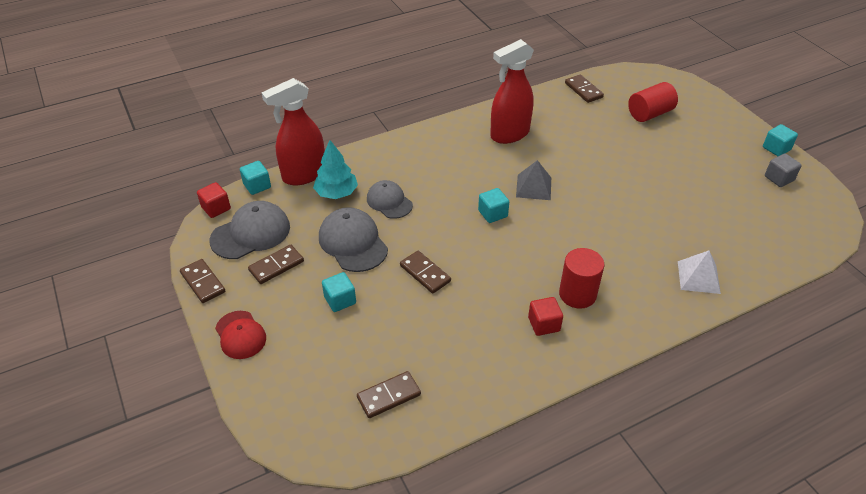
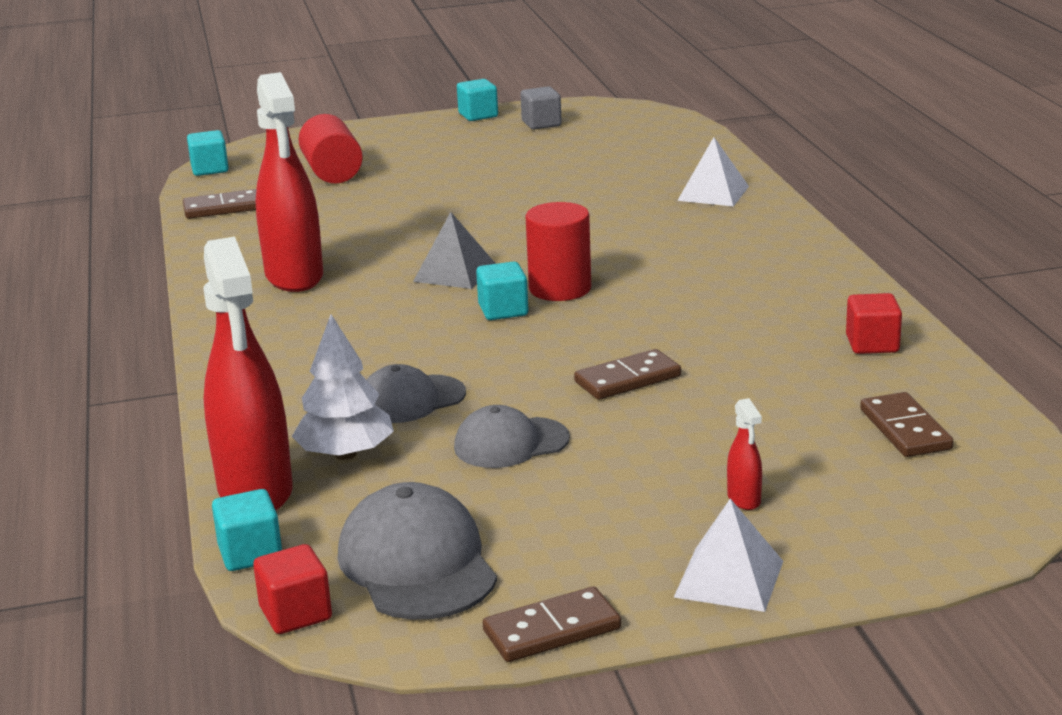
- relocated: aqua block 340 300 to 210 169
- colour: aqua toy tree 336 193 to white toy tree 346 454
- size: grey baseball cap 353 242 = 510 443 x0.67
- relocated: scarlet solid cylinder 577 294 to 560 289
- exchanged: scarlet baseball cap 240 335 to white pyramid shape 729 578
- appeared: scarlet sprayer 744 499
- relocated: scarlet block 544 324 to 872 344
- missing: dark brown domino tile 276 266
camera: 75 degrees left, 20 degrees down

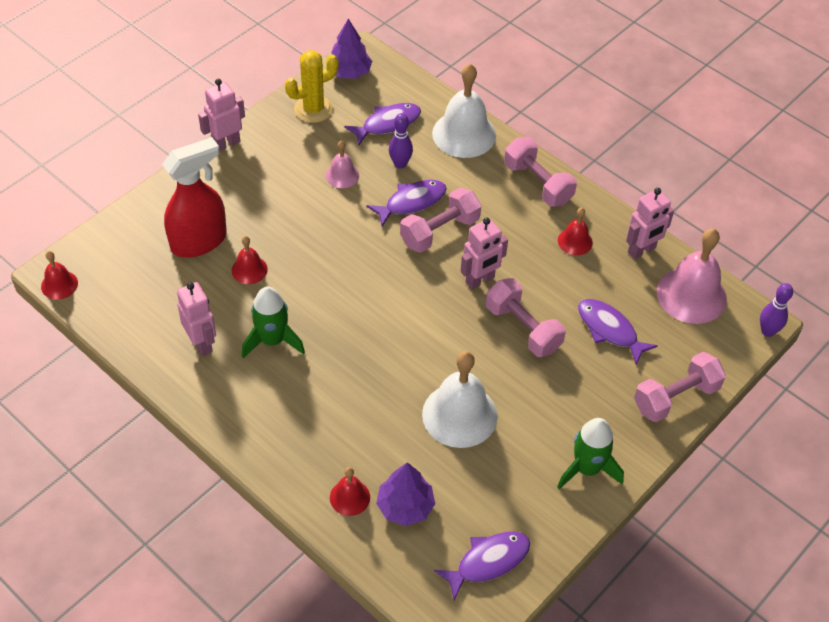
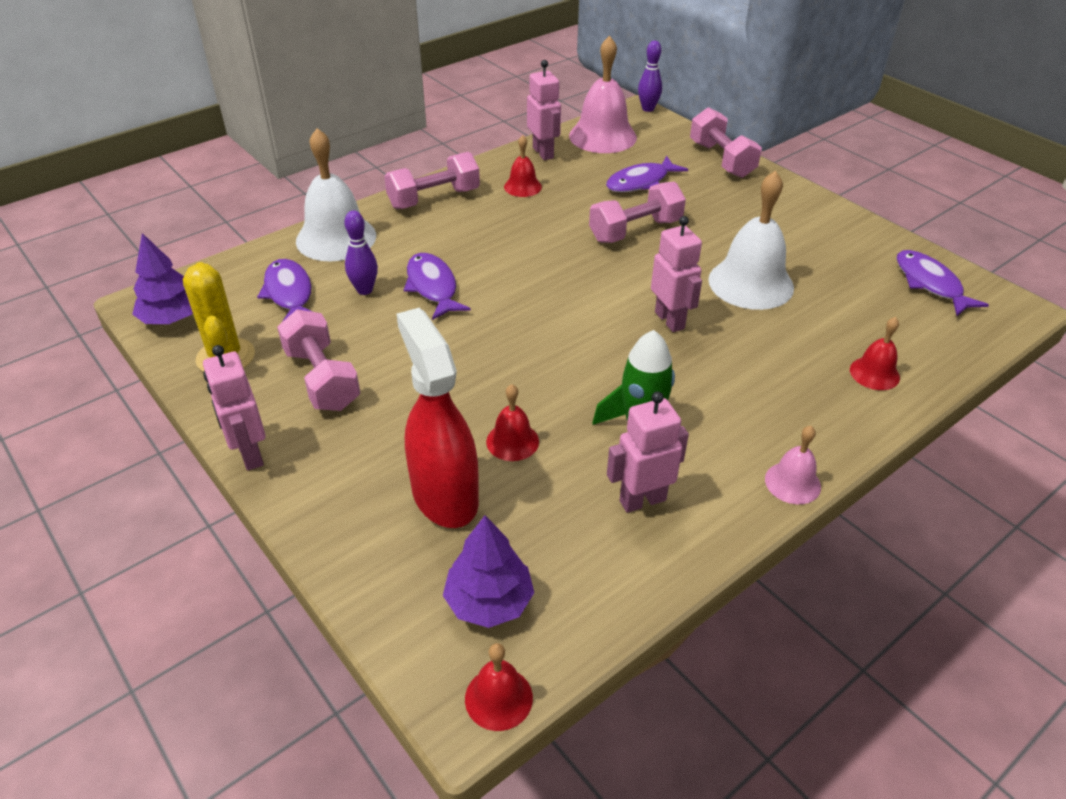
- relocated: rosy free weight 440 231 to 322 379
- relocated: violet toy tree 405 506 to 489 601
- relocated: rosy toy robot 480 280 to 670 320
- relocated: rosy hand bell 342 175 to 792 483
- missing: leaf-green toy rocket 587 469
camera: 80 degrees left, 10 degrees down

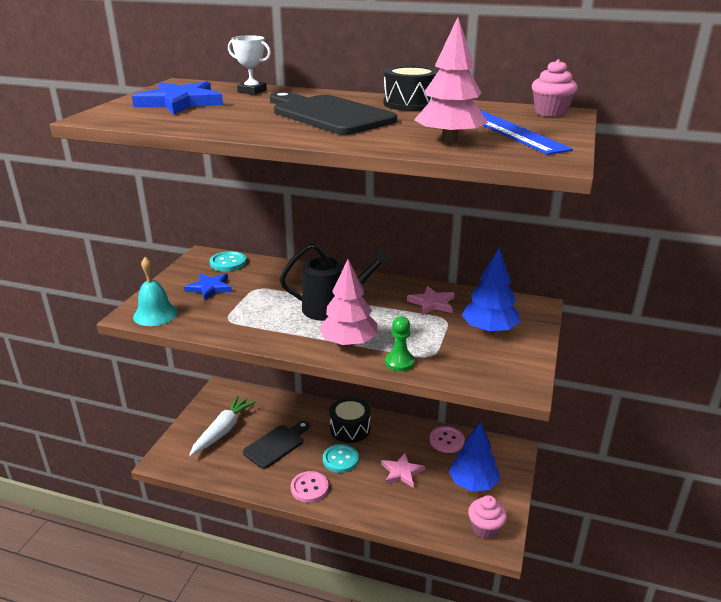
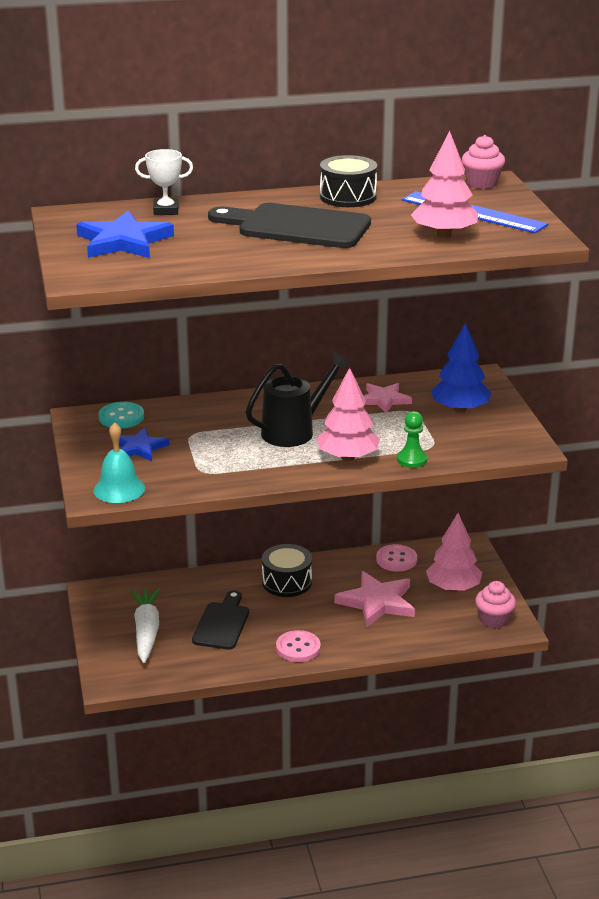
- size: rosy five-pointed star 401 472 = 377 602 x1.59
- colour: royal blue toy tree 473 483 to rosy toy tree 453 588
- missing: aqua sewing button 340 459
camera: 30 degrees left, 0 degrees up

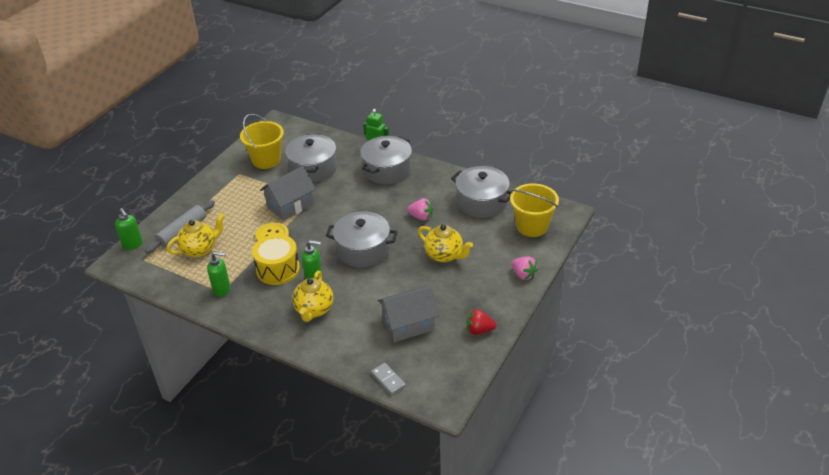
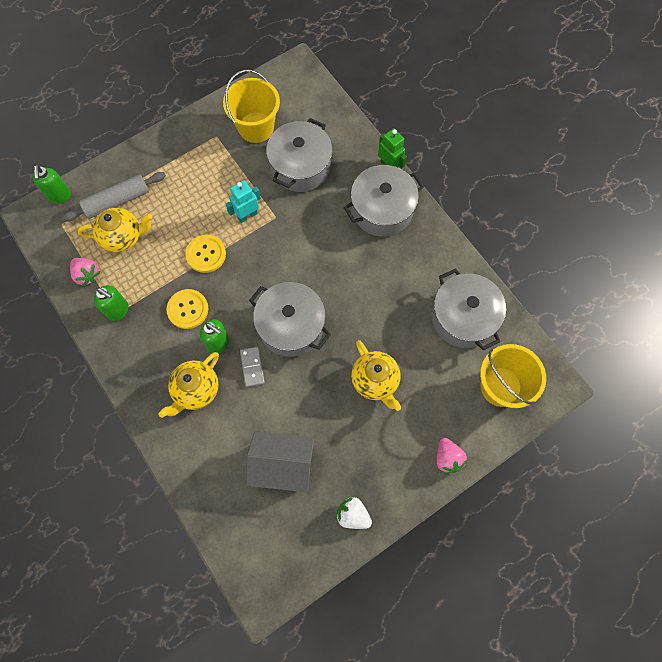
- relocated: rosy strawberry 421 217 to 87 275
- exchanged: golden toy drum 278 269 to golden sewing button 188 309
- exchanged: grey toy house 290 205 to aqua toy robot 247 215
- relocated: grey domino tile 388 380 to 252 367
- colour: scarlet strawberry 479 330 to white strawberry 353 515
camera: 25 degrees right, 30 degrees up

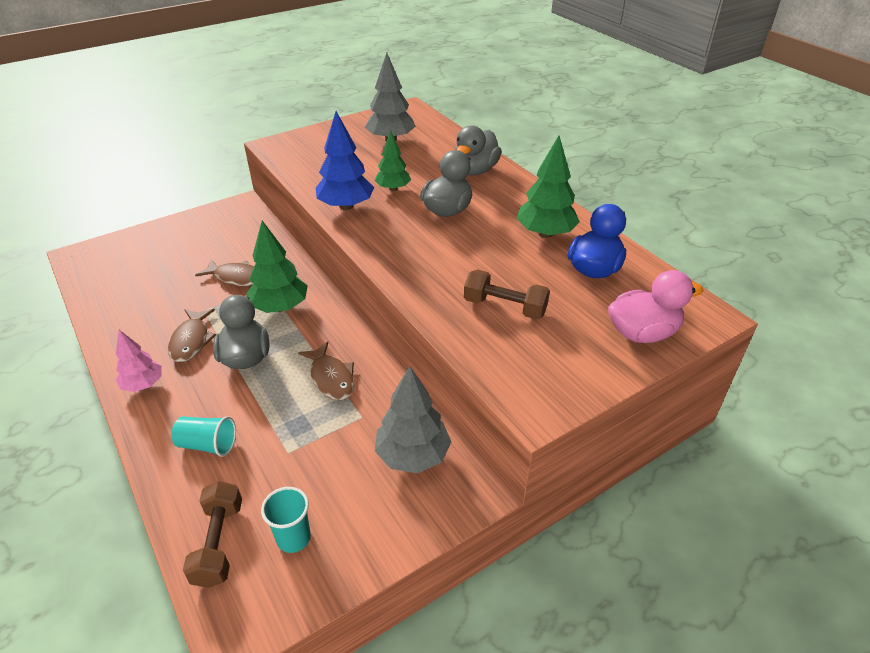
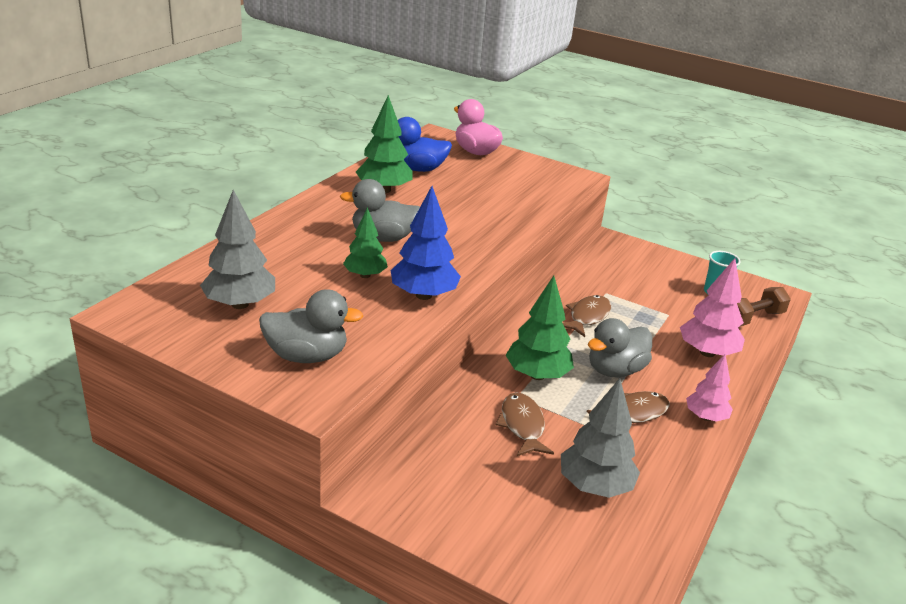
- relocated: grey toy duck 475 170 to 307 356
- relocated: grey toy tree 412 455 to 595 486
- exchanged: aqua cup 207 445 to rosy toy tree 707 352
- missing: dark brown free weight 505 307
camera: 120 degrees left, 10 degrees down

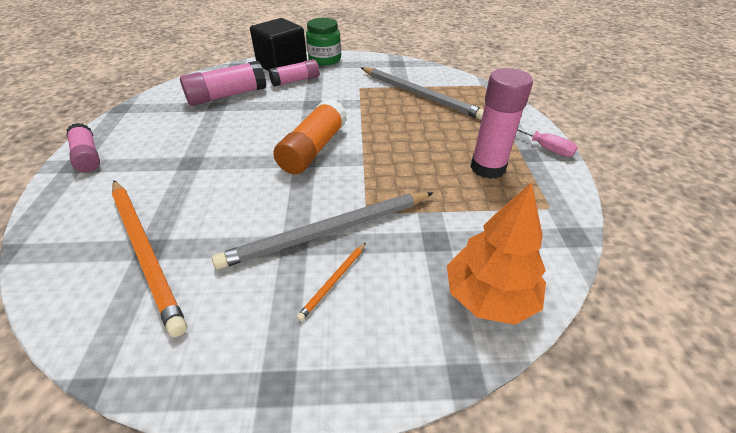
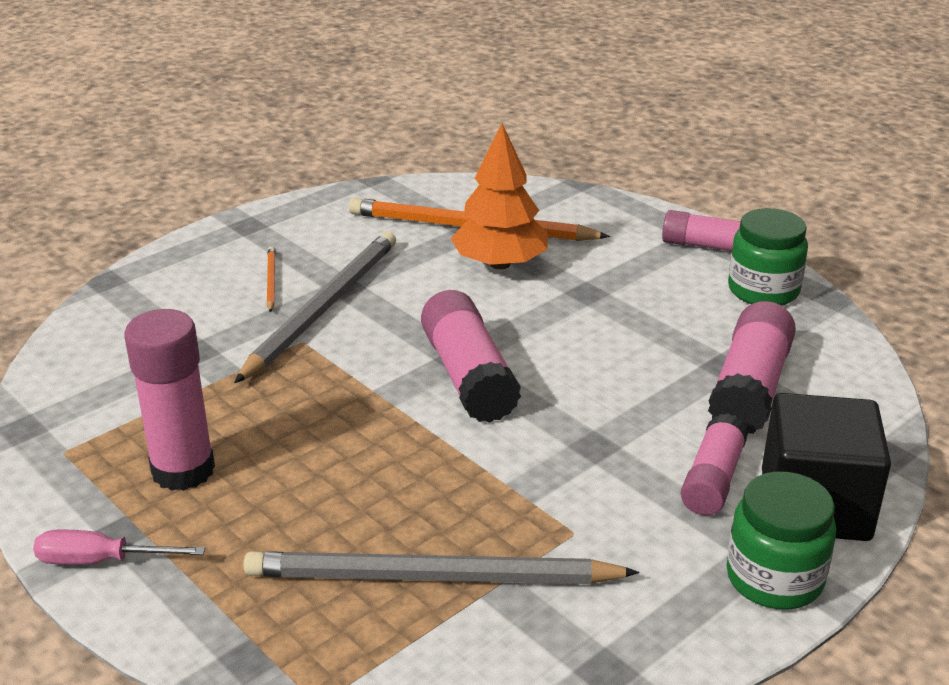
- colour: orange-coloured stick of glue 313 149 to rosy stick of glue 468 376
- relocated: orange-coloured toy tree 489 297 to 500 264
- appeared: leaf-green preserve jar 763 290
camera: 140 degrees right, 10 degrees down

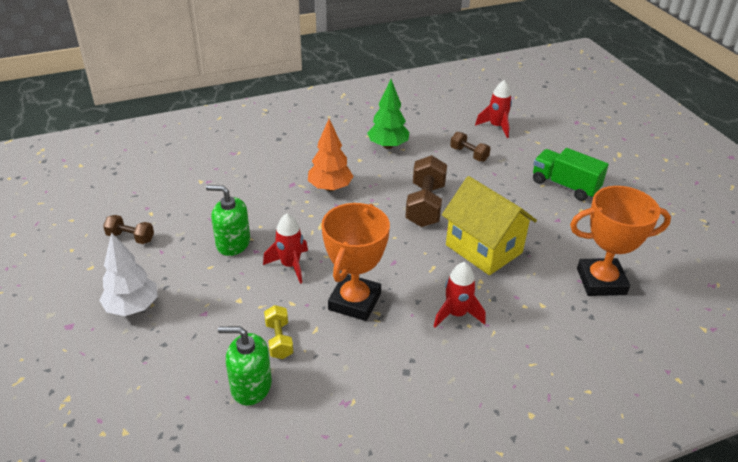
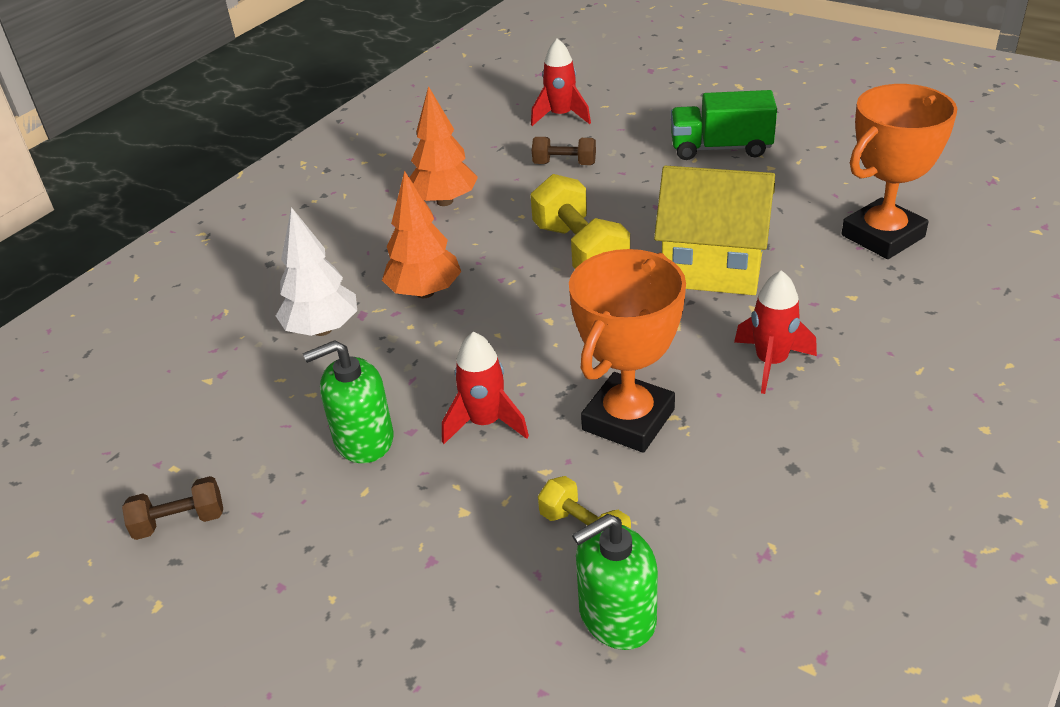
- relocated: white toy tree 132 307 to 322 329
- colour: leaf-green toy tree 388 146 to orange-coloured toy tree 444 201
- colour: dark brown free weight 425 205 to golden free weight 580 251
- spun: orange-coloured trophy 354 301 = 628 420 45 degrees clockwise
camera: 30 degrees left, 0 degrees up

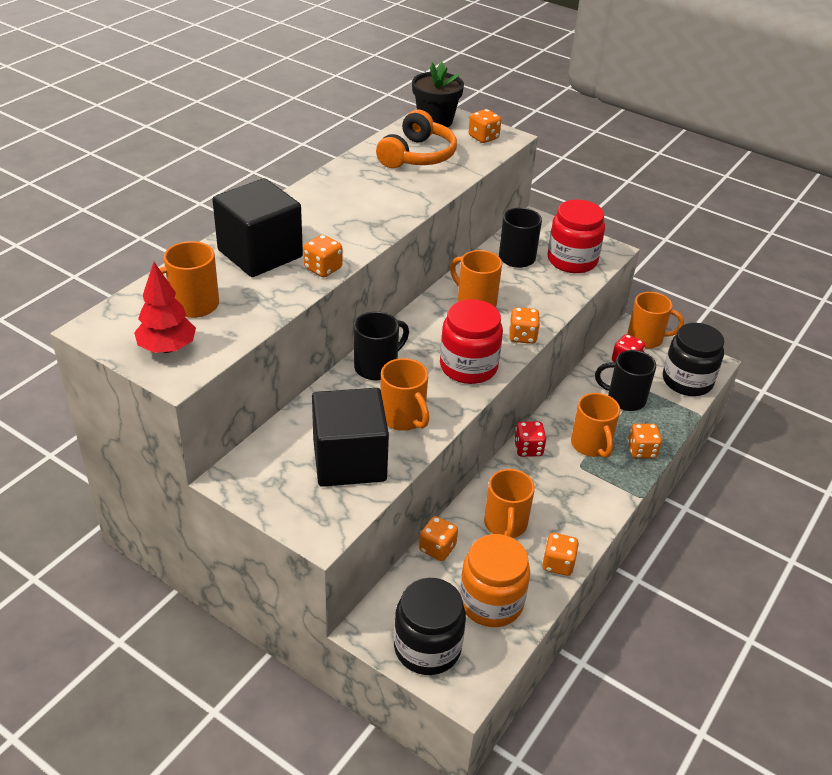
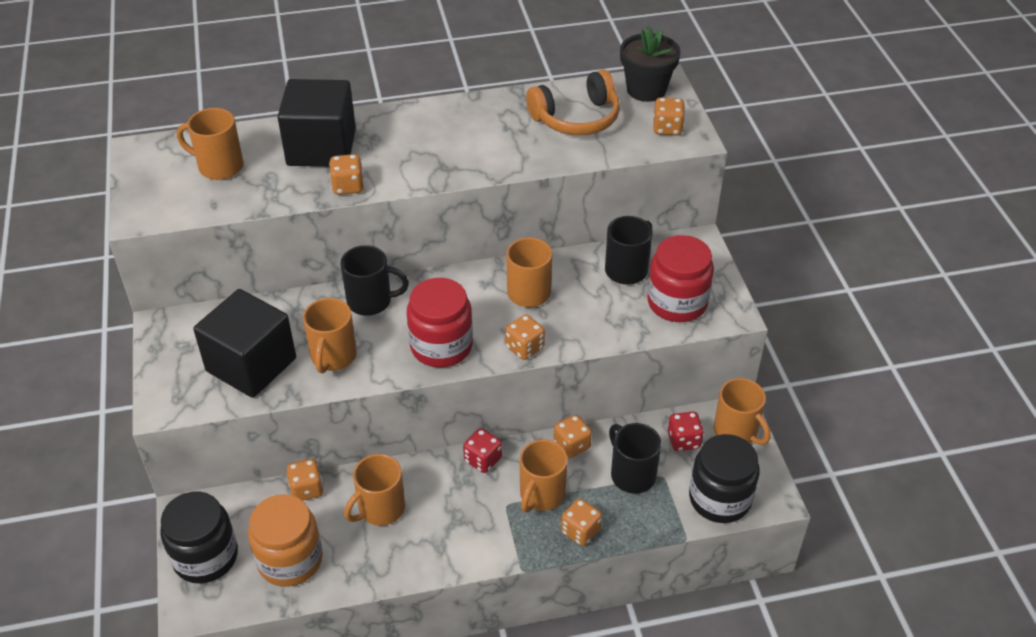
- relocated: orange-coloured die 558 564 to 572 445
- missing: scarlet toy tree 167 348
camera: 45 degrees right, 5 degrees up

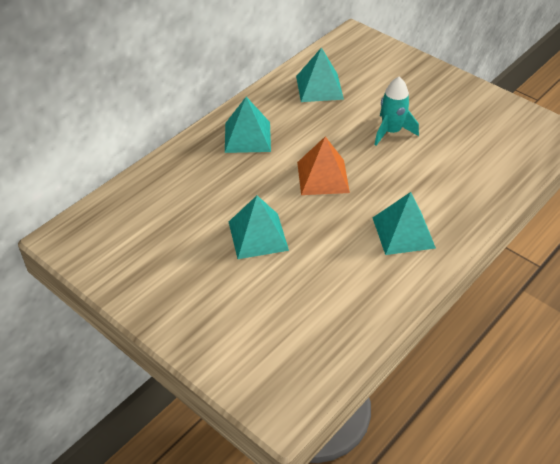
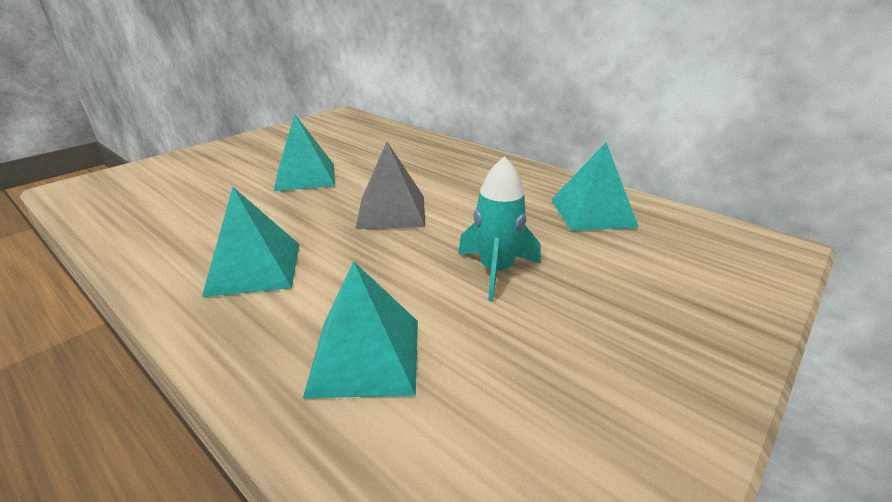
- relocated: aqua pyramid shape 247 137 to 365 356
- colour: orange-coloured pyramid shape 323 177 to grey pyramid shape 391 212
camera: 90 degrees right, 15 degrees down

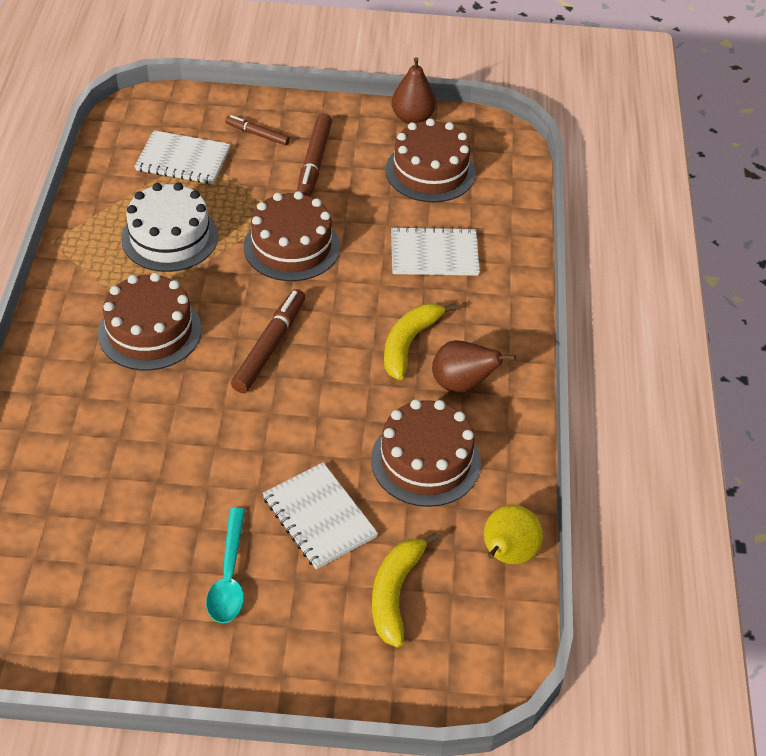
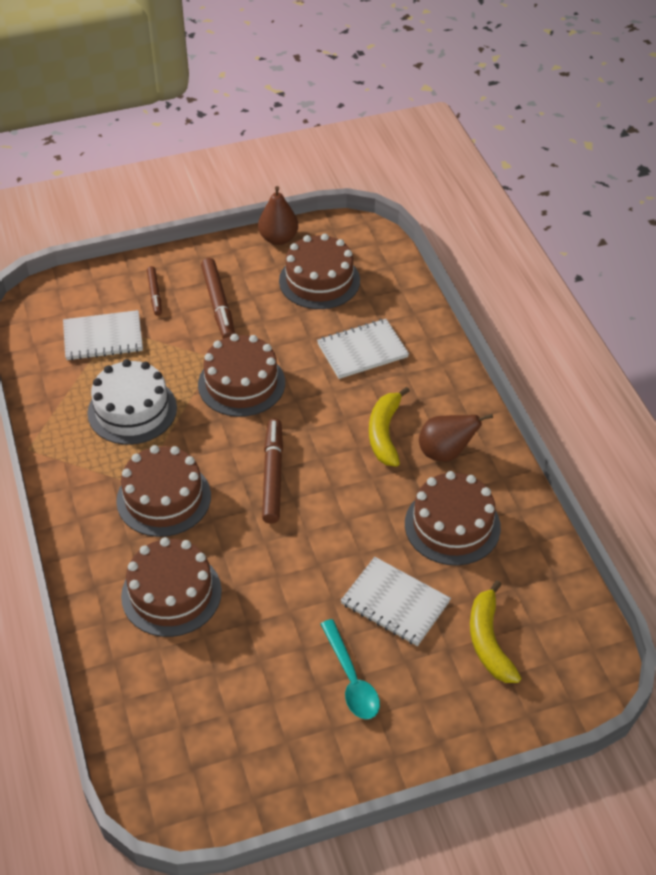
- appeared: dark brown layer cake 171 593
- spun: dark brown marker 257 134 = 155 294 105 degrees counterclockwise
- missing: golden pear 507 554
camera: 20 degrees left, 0 degrees up

